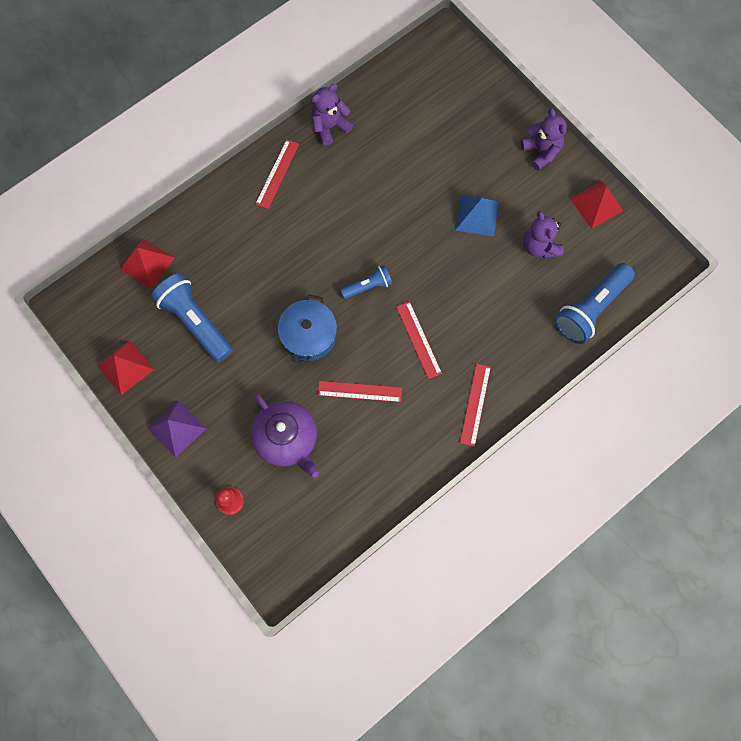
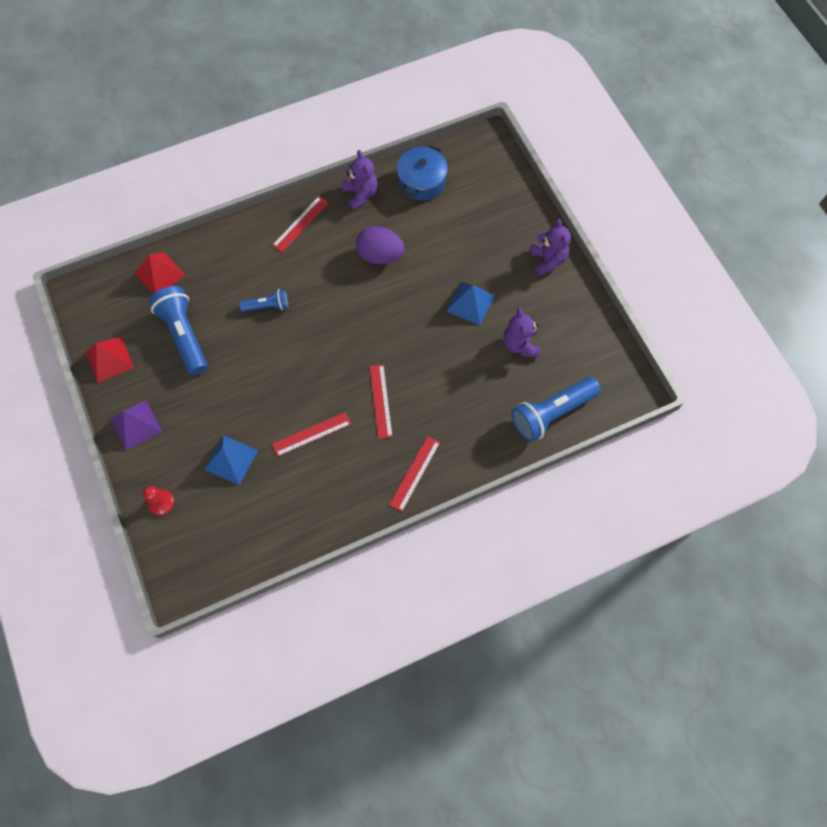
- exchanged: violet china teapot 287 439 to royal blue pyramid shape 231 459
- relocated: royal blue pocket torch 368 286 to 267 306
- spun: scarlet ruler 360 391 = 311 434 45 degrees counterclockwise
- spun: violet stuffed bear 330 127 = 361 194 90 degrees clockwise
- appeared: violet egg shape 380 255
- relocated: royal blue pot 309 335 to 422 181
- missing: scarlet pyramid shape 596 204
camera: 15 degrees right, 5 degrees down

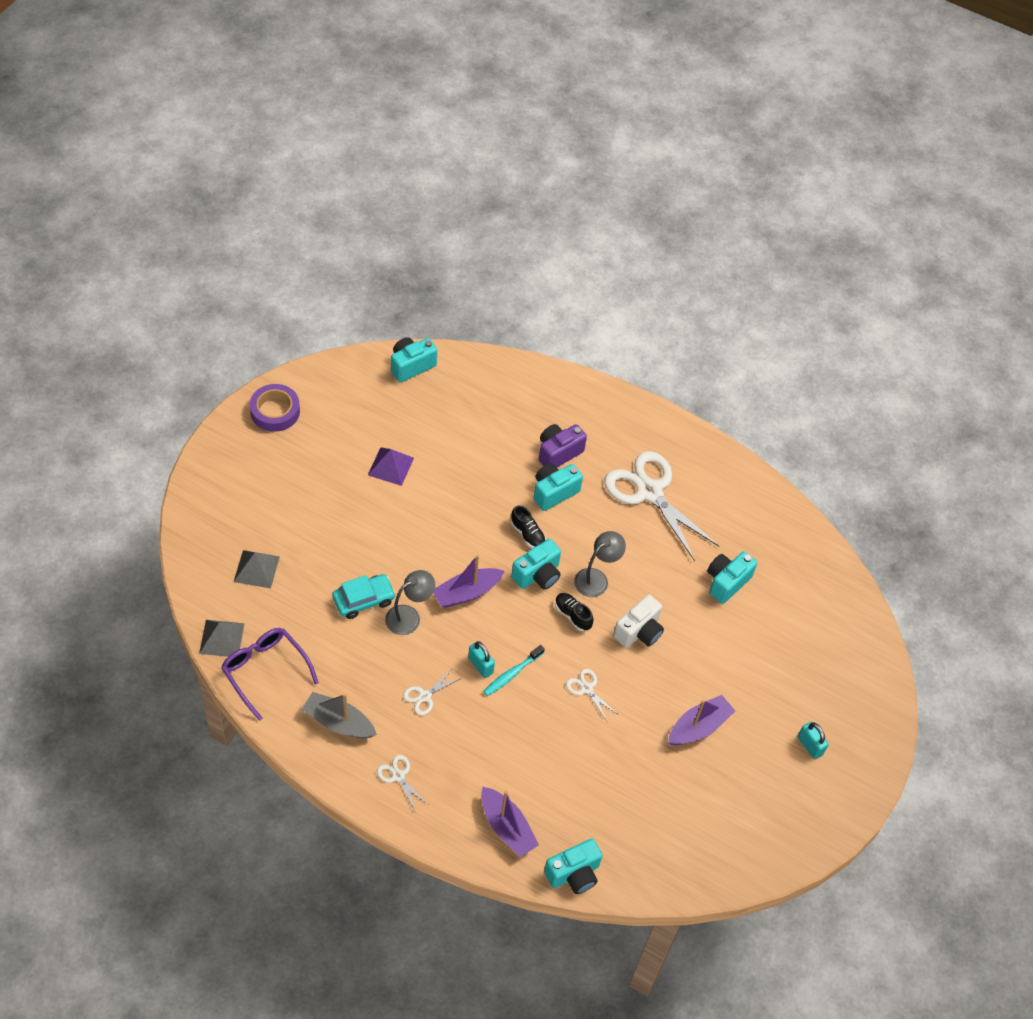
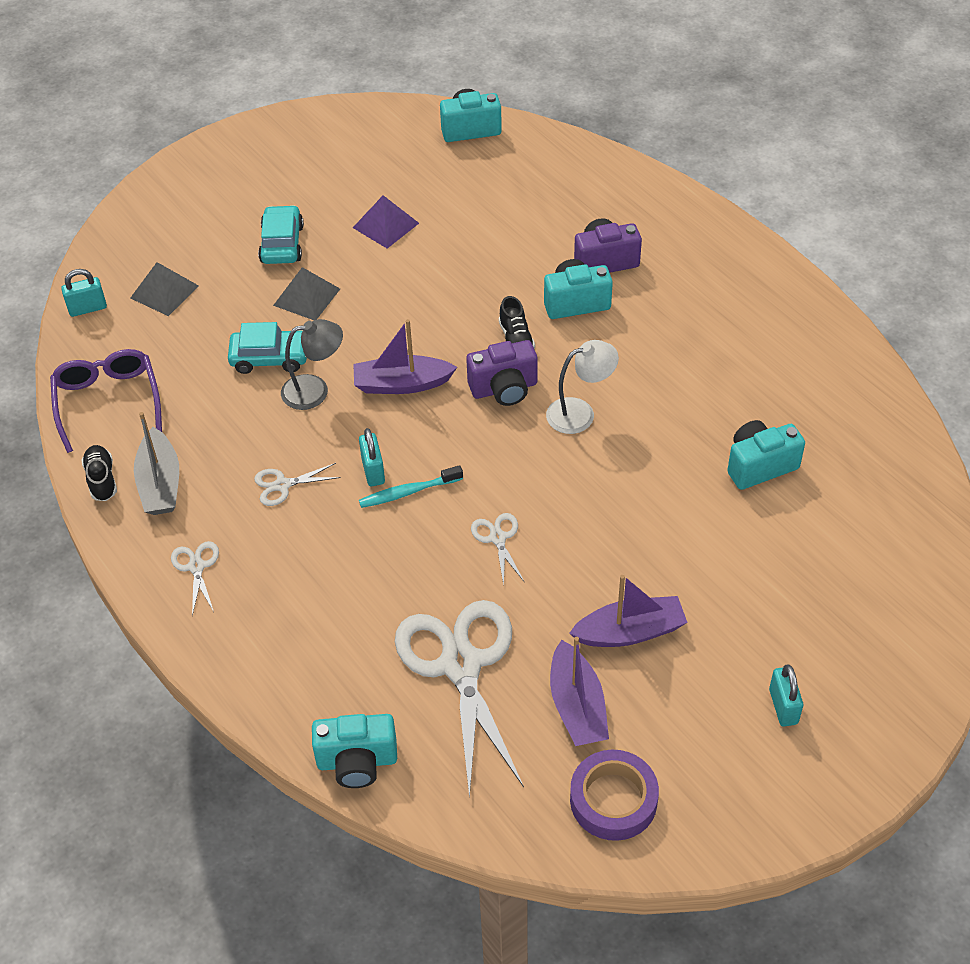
- appeared: aqua padlock 87 308
- relocated: black shoe 572 615 to 102 479
- spun: grey boat 338 722 = 160 483 150 degrees counterclockwise
- appeared: aqua toy car 282 244
- relocated: grey pyramid shape 221 638 to 306 297
- relocated: white pair of scissors 649 492 to 461 665
- colour: aqua camera 538 575 to violet camera 504 388
- colour: grey reading lamp 596 578 to white reading lamp 580 413
- relocated: violet boat 507 827 to 577 706
- relocated: violet tape 275 411 to 613 800
- missing: white camera 639 631
camera: 30 degrees right, 5 degrees down

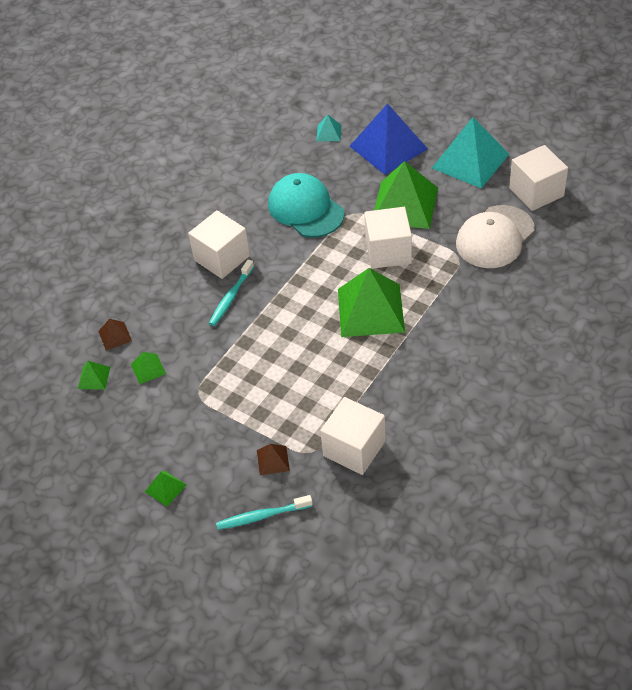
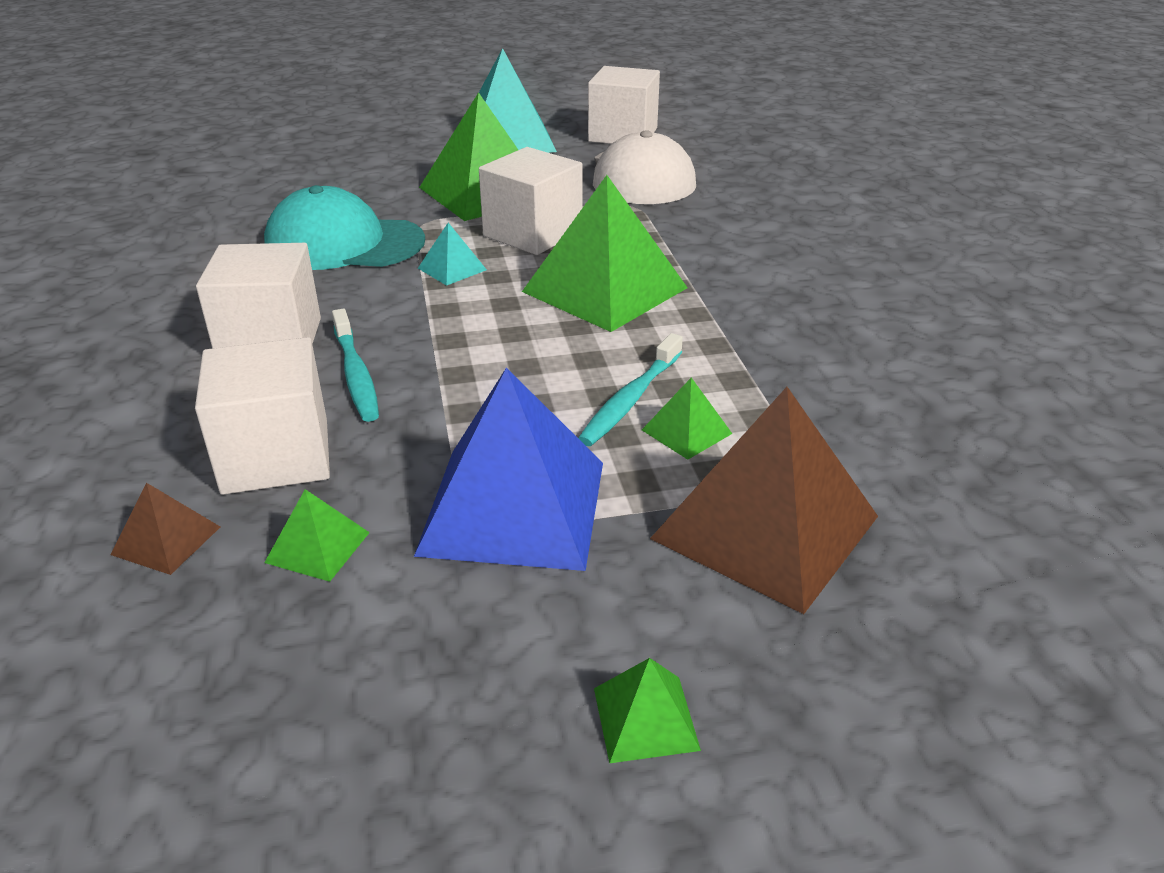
- relocated: white block 354 448 to 276 456
- relocated: royal blue pyramid shape 388 147 to 514 506
- relocated: aqua pyramid shape 328 133 to 452 269
- relocated: aqua tooth brush 262 516 to 630 400
- relocated: leaf-green pyramid shape 94 377 to 686 431
- size: dark brown pyramid shape 273 460 = 765 527 x2.29
camera: 50 degrees left, 15 degrees down

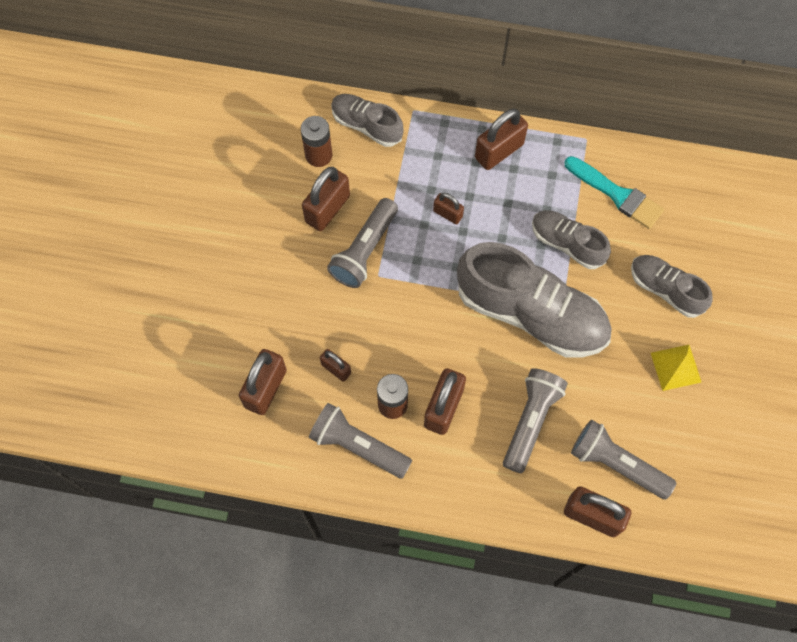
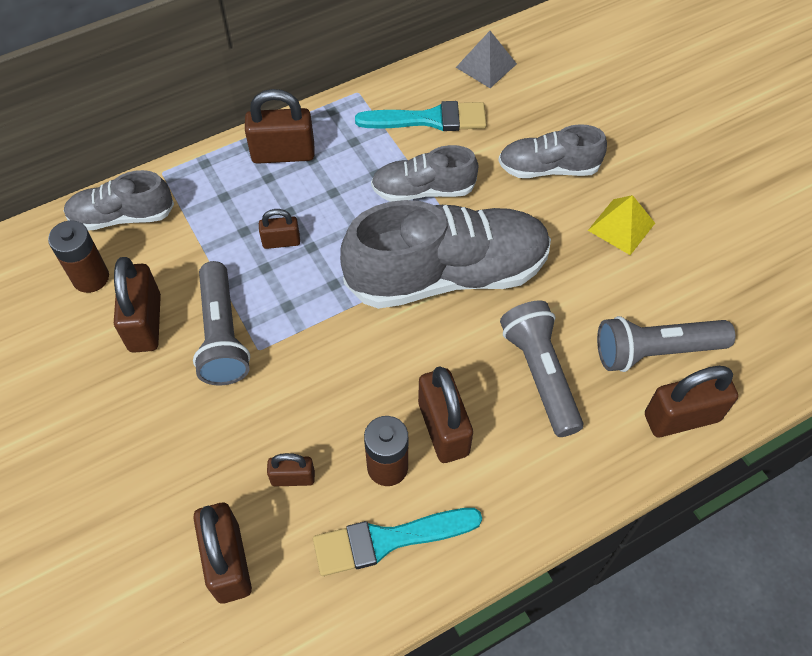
- spun: dark brown padlock 499 151 = 283 153 75 degrees clockwise
- exchanged: grey pocket torch 358 445 to aqua paintbrush 388 540
- appeared: grey pyramid shape 486 65
camera: 40 degrees left, 10 degrees down

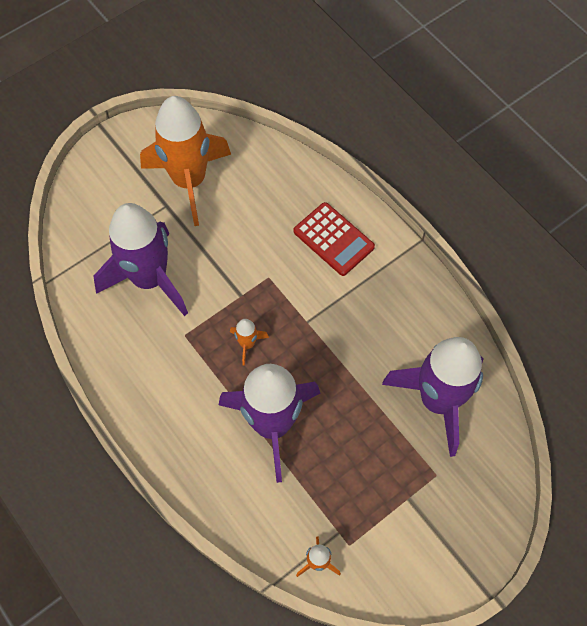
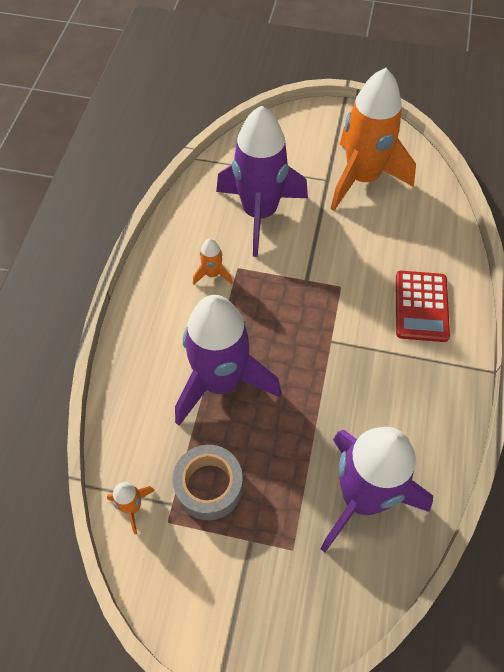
- appeared: grey tape 209 486
- relocated: orange-coloured toy rocket 247 344 to 212 274
camera: 50 degrees right, 5 degrees down

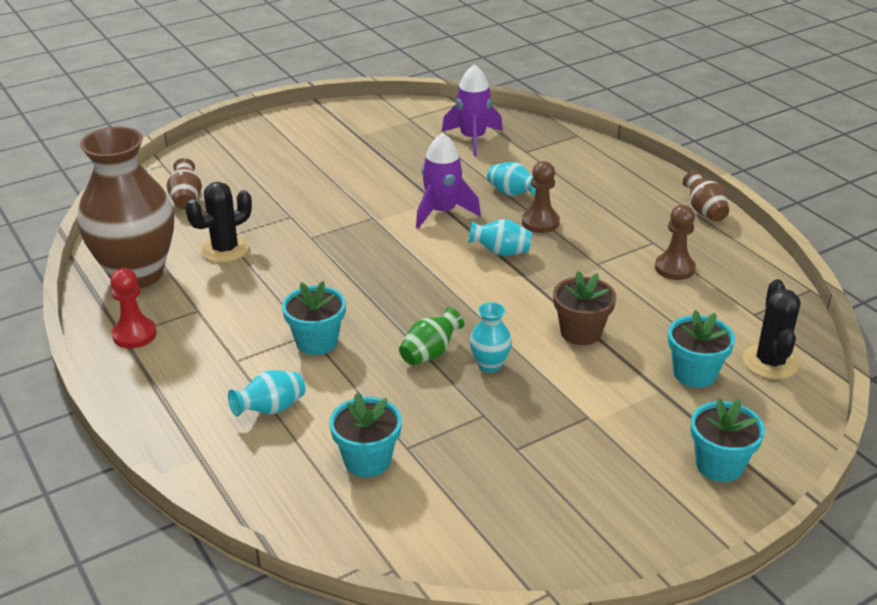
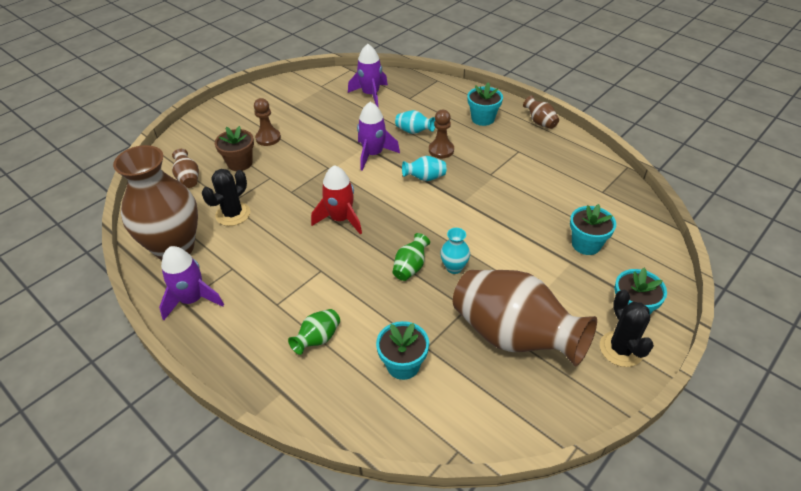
- exchanged: scarlet pawn 134 334 to violet toy rocket 192 299
- relocated: dark brown plant pot 581 332 to 240 163
- relocated: dark brown pawn 674 268 to 268 138
- colour: aqua flower vase 271 409 to leaf-green flower vase 318 339
- appeared: scarlet toy rocket 340 219
- appeared: dark brown flower vase 513 336
- relocated: aqua plant pot 316 342 to 483 119
- relocated: black cactus 770 362 to 621 349
camera: 15 degrees left, 10 degrees up

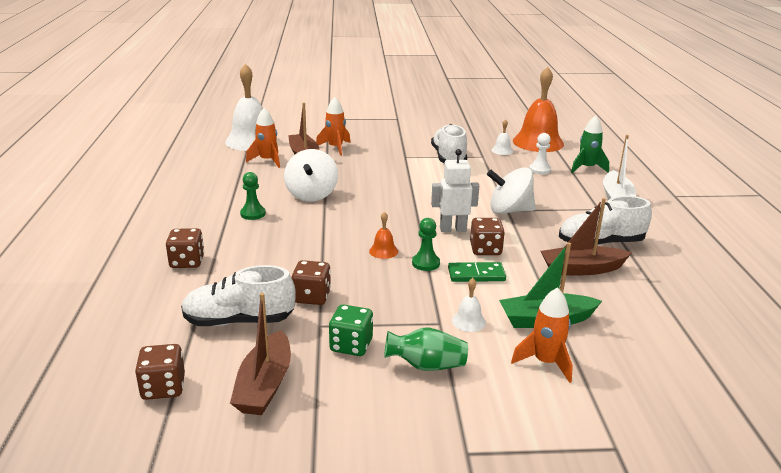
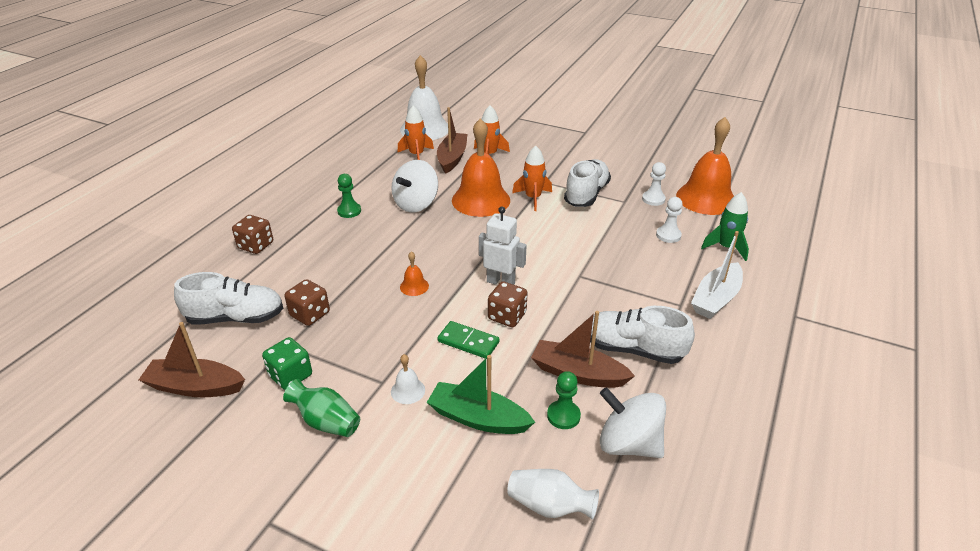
- spun: dark brown boat 265 385 = 195 387 60 degrees clockwise
- spun: white shoe 239 321 = 236 318 150 degrees clockwise
- appeared: orange-coloured hand bell 481 200
- appeared: white flower vase 549 506
- relocated: orange-coloured toy rocket 545 362 to 533 198
- relocated: leaf-green pawn 425 263 to 563 416
- relocated: white spinning top 509 211 to 628 444
- exchanged: white hand bell 502 150 to white pawn 653 199
- missing: dark brown die 163 387
camera: 30 degrees right, 10 degrees up

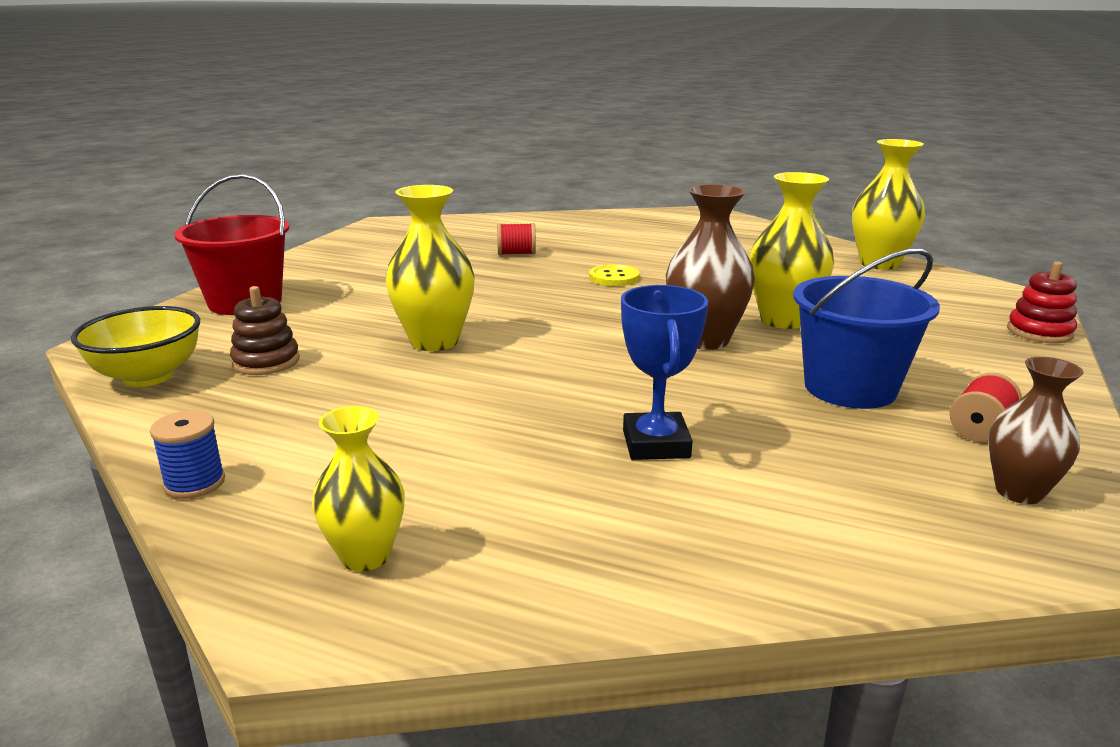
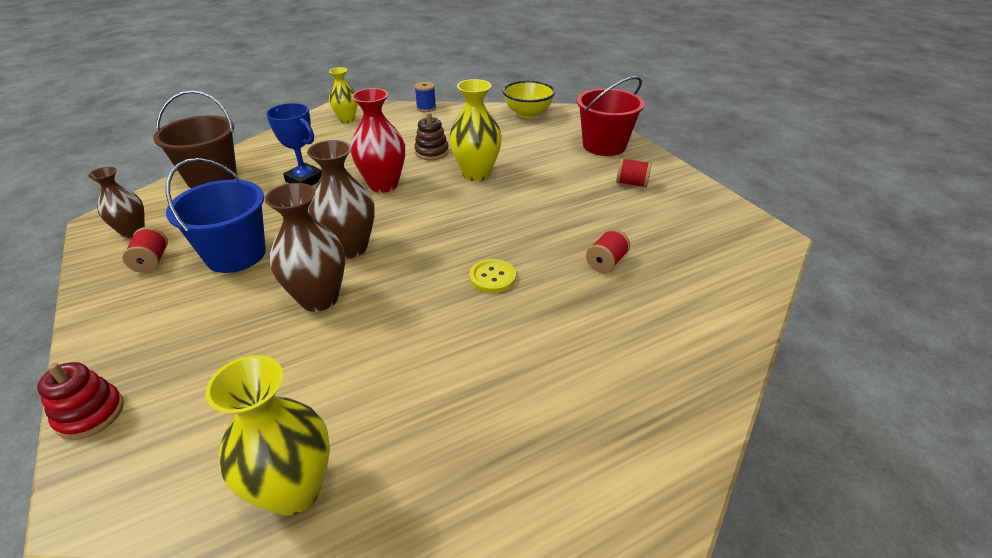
- appeared: dark brown bucket 212 178
- colour: golden flower vase 783 320 to dark brown flower vase 319 298
- appeared: scarlet flower vase 383 185
- relocated: dark brown stacking toy 266 362 to 432 152
- appeared: scarlet reel of thread 631 183
camera: 130 degrees right, 15 degrees up

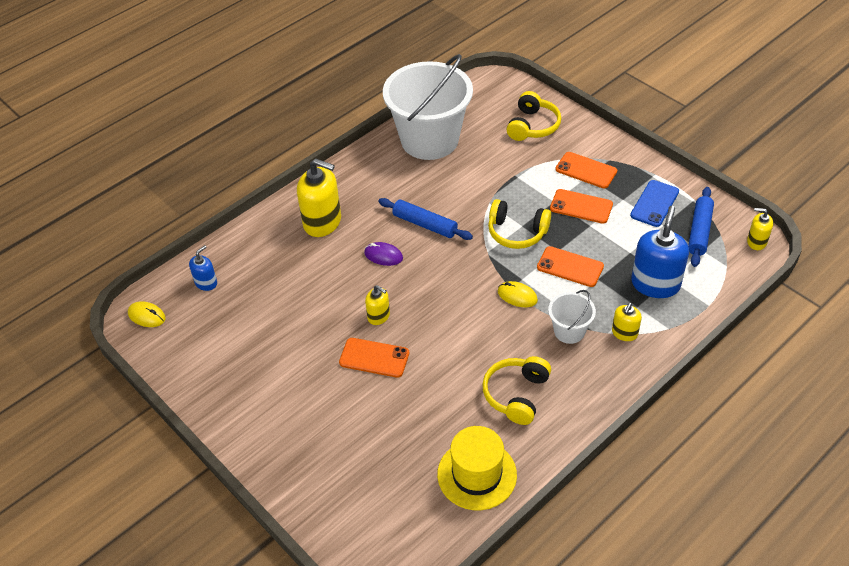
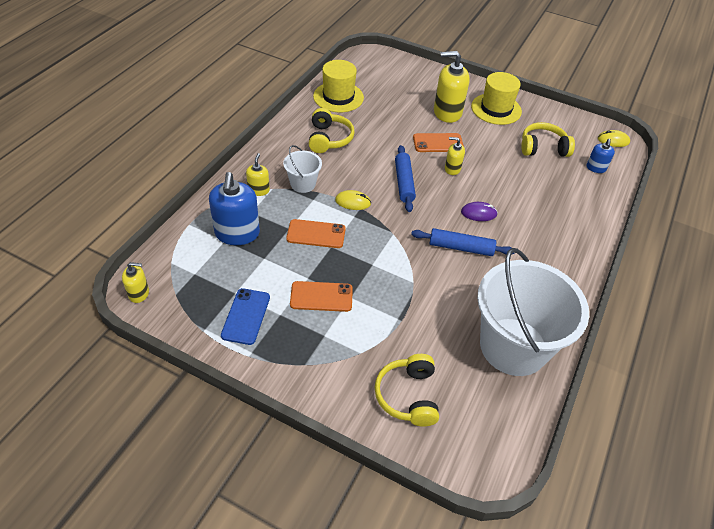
- relocated: royal blue rolling pin 699 231 to 404 183
- relocated: golden pump bottle 322 222 to 447 112
- appeared: golden tall hat 496 109
- relocated: golden headphones 517 232 to 543 148
- missing: orange-coloured smartphone 586 170
camera: 155 degrees right, 0 degrees up

